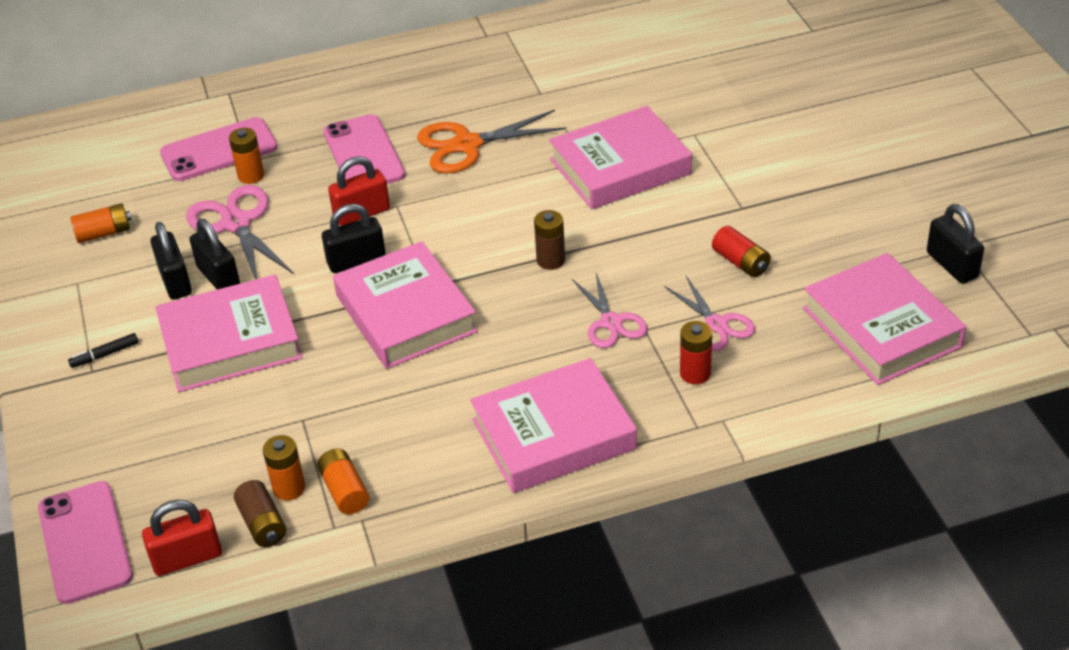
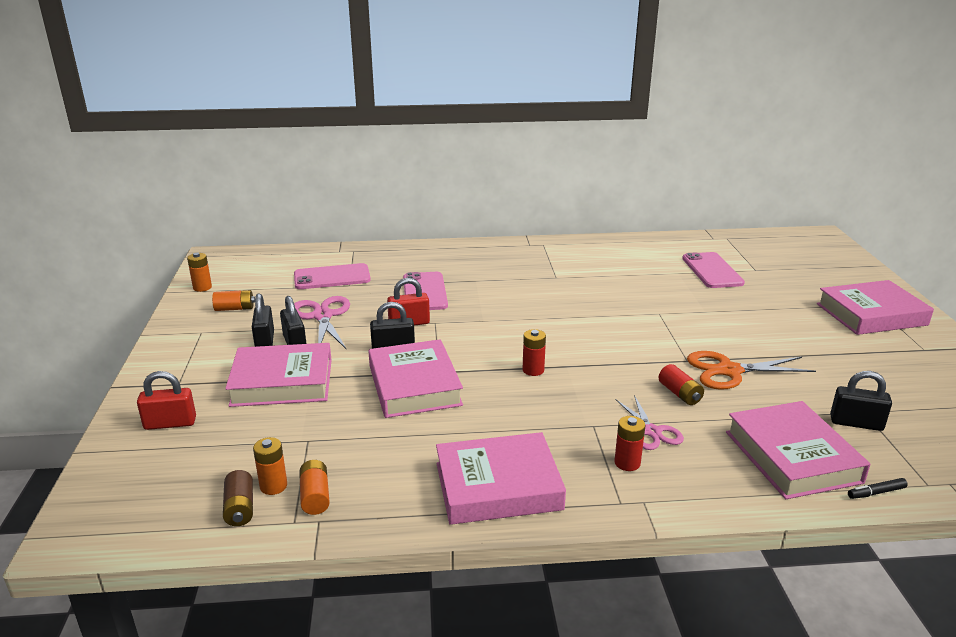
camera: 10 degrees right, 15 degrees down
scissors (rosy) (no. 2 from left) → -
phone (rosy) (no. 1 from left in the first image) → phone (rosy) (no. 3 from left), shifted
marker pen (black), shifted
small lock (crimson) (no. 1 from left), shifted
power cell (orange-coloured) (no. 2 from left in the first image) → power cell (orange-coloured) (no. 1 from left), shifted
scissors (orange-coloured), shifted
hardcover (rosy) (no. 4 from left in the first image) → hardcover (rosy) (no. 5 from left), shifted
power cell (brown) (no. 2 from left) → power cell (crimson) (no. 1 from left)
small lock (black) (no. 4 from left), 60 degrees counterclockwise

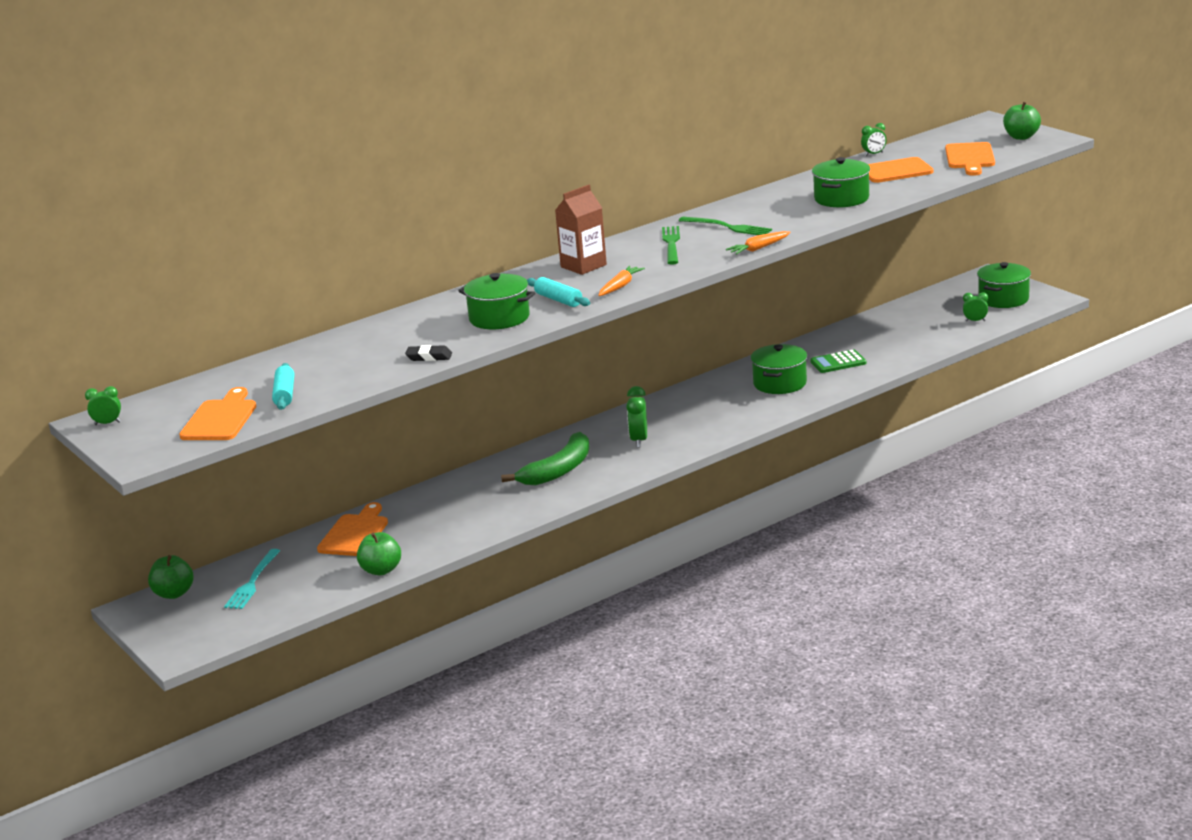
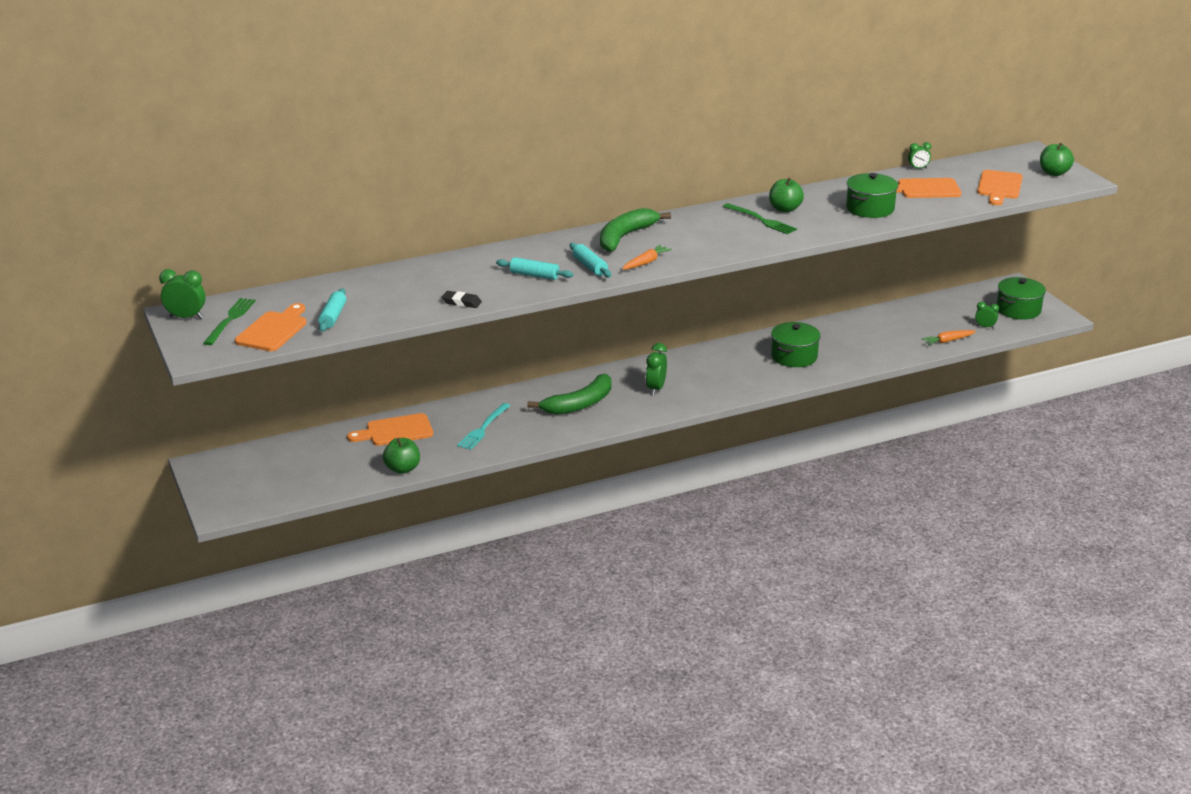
camera: 10 degrees right, 5 degrees up
calculator (emerald) → -
apple (emerald) (no. 1 from left in the first image) → apple (emerald) (no. 2 from left), shifted
table fork (teal), shifted
table fork (emerald) (no. 1 from left), shifted
root vegetable (orange-coloured) (no. 2 from left), shifted
cooking pot (emerald) (no. 1 from left) → pastry roller (teal) (no. 2 from left)
carton (brown) → banana (emerald) (no. 2 from left)
cutting board (orange-coloured) (no. 2 from left), 135 degrees counterclockwise
bedside clock (emerald) (no. 1 from left), x1.60

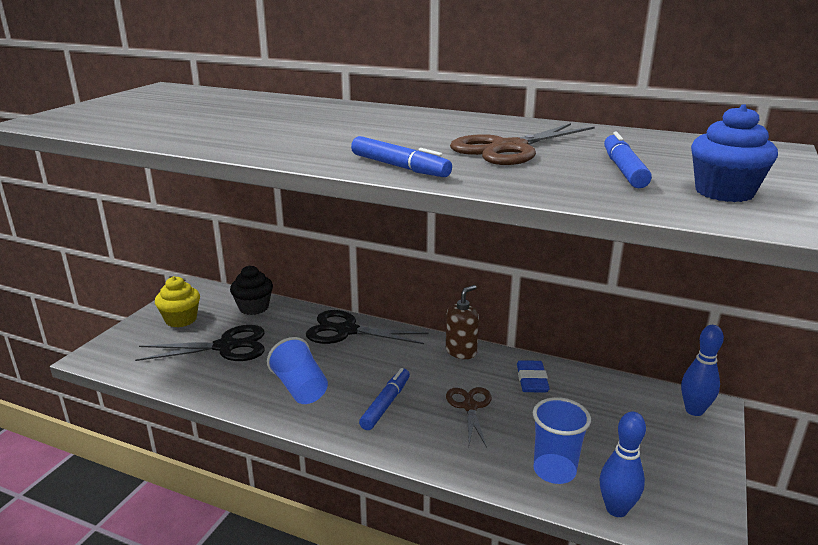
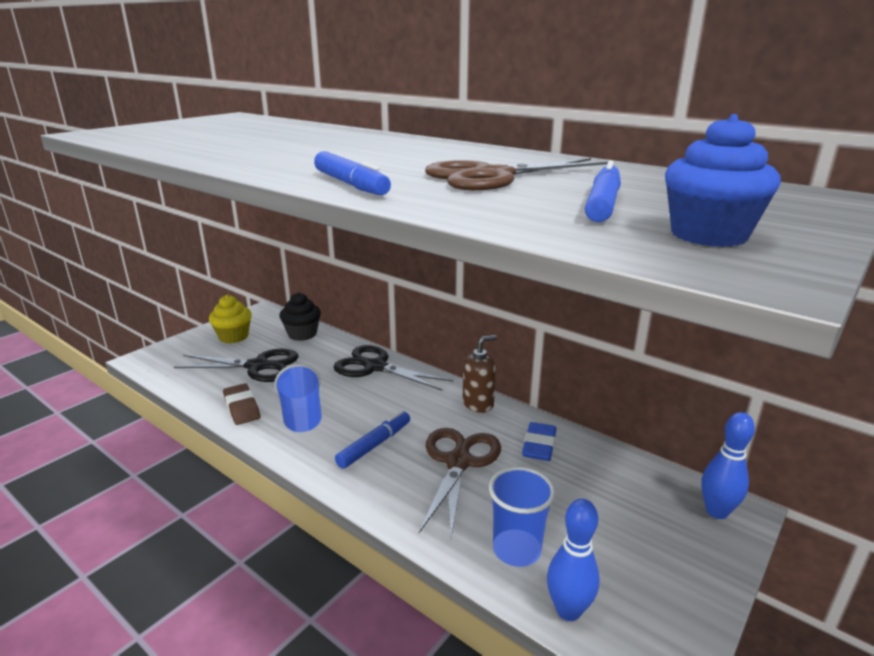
camera: 15 degrees right, 0 degrees up
- → eraser (brown)
scissors (brown) (no. 1 from left), x1.56

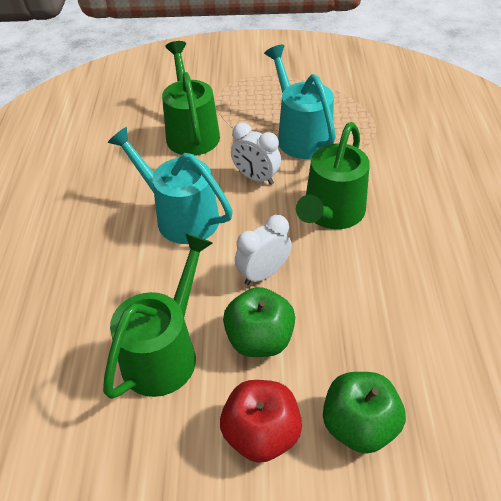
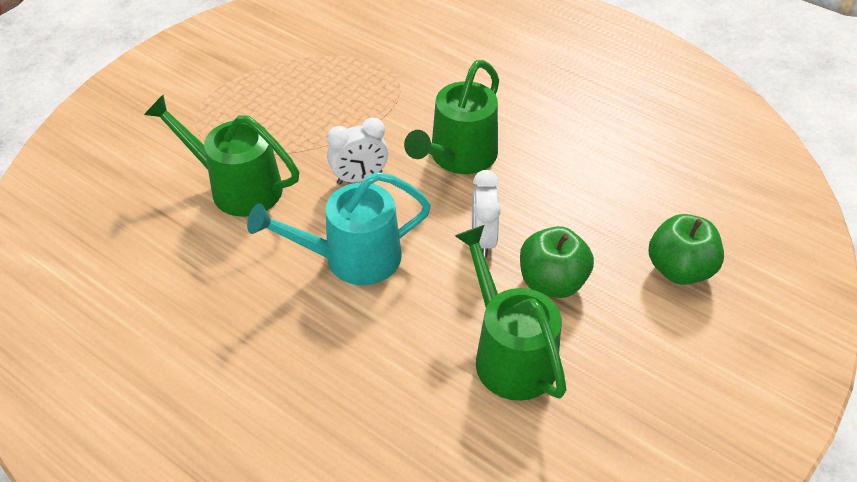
camera: 55 degrees left, 0 degrees up
apple (crimson) → -
watering can (teal) (no. 2 from left) → -
watering can (emerald) (no. 3 from left in the first image) → watering can (emerald) (no. 2 from left), 60 degrees clockwise

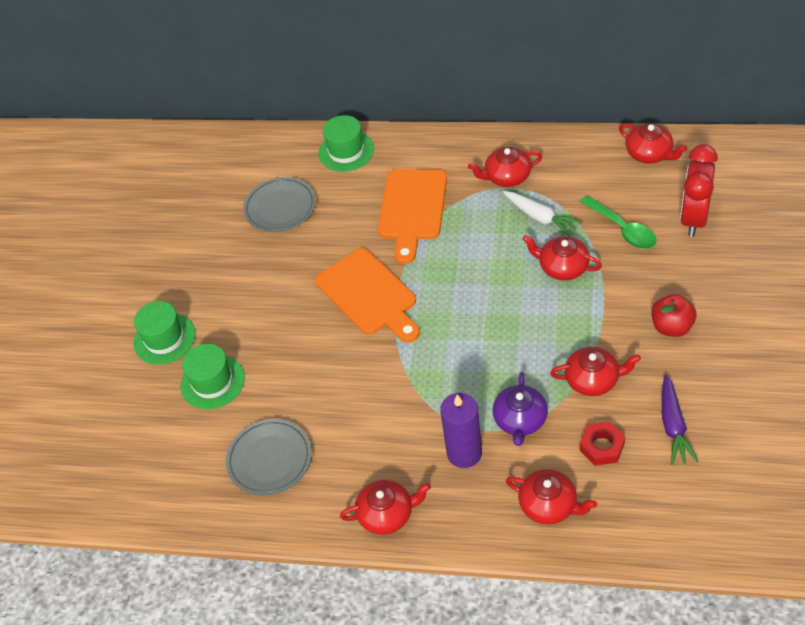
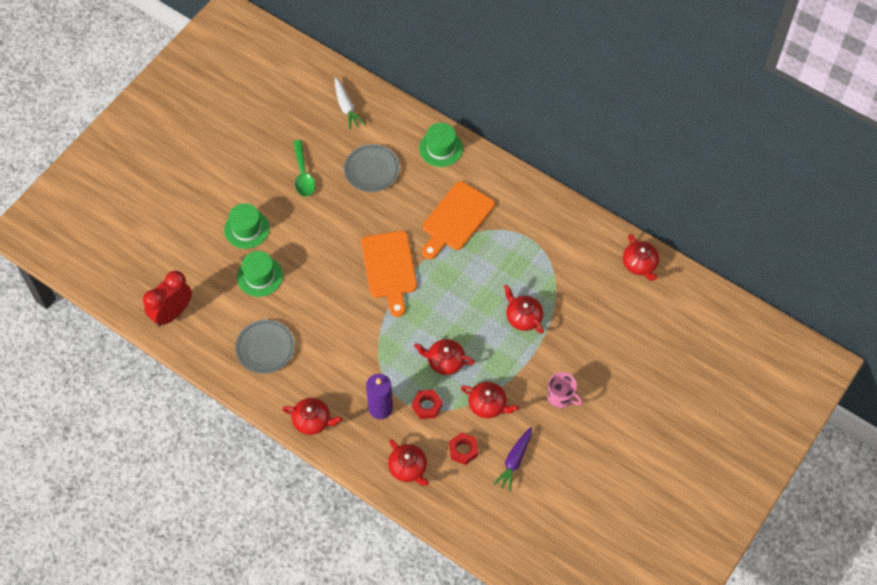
camera: 20 degrees right, 10 degrees up
china teapot (crimson) (no. 2 from left in the first image) → china teapot (crimson) (no. 3 from left), shifted
root vegetable (pure white), shifted
tablespoon (emerald), shifted
bedside clock (crimson), shifted
china teapot (violet) → nut (crimson) (no. 1 from left)
apple (crimson) → coffee mug (rosy)

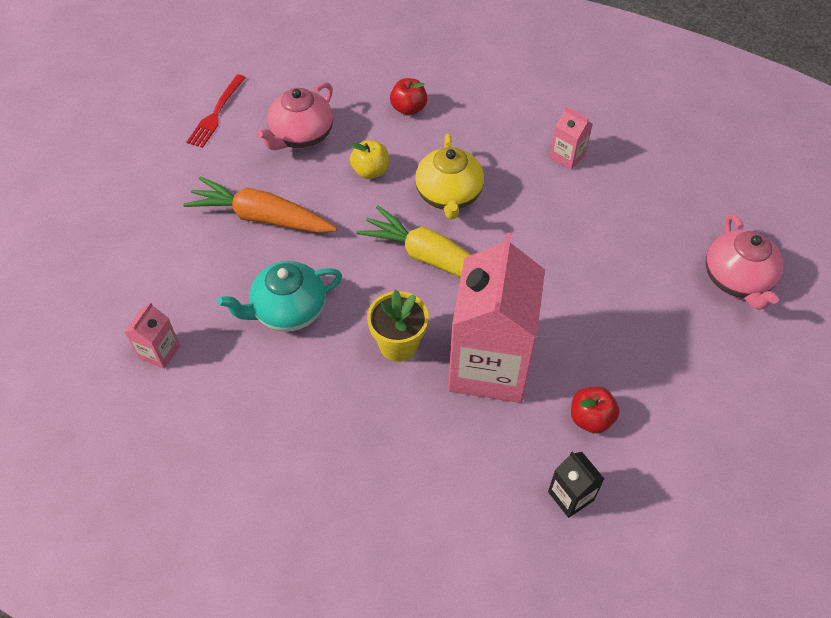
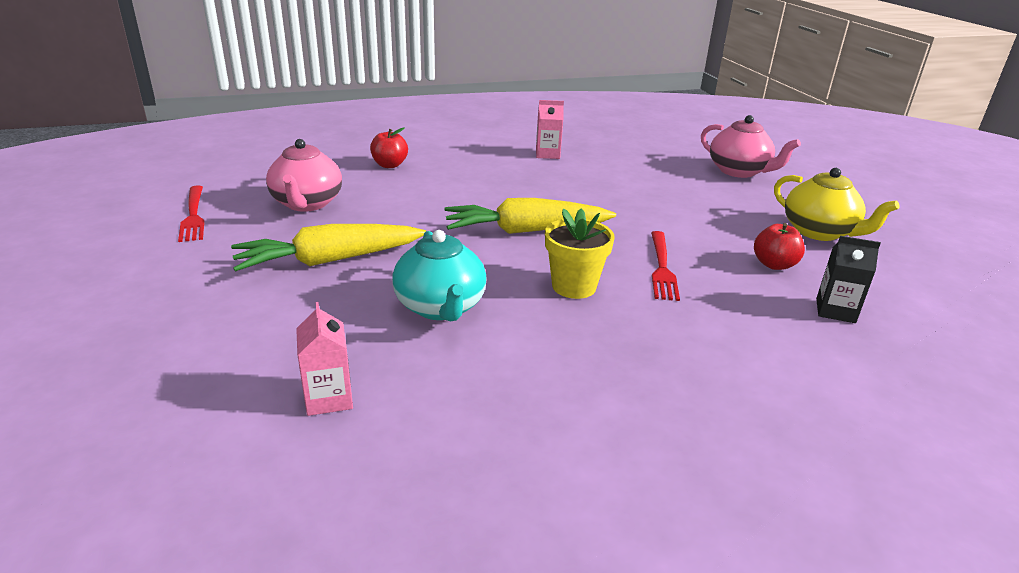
camera: 40 degrees left, 25 degrees down
apple (golden) → -
china teapot (golden), shifted
carton (rosy) (no. 2 from left) → table fork (crimson) (no. 2 from left)
root vegetable (orange-coloured) → root vegetable (golden) (no. 1 from left)
china teapot (teal), 45 degrees counterclockwise

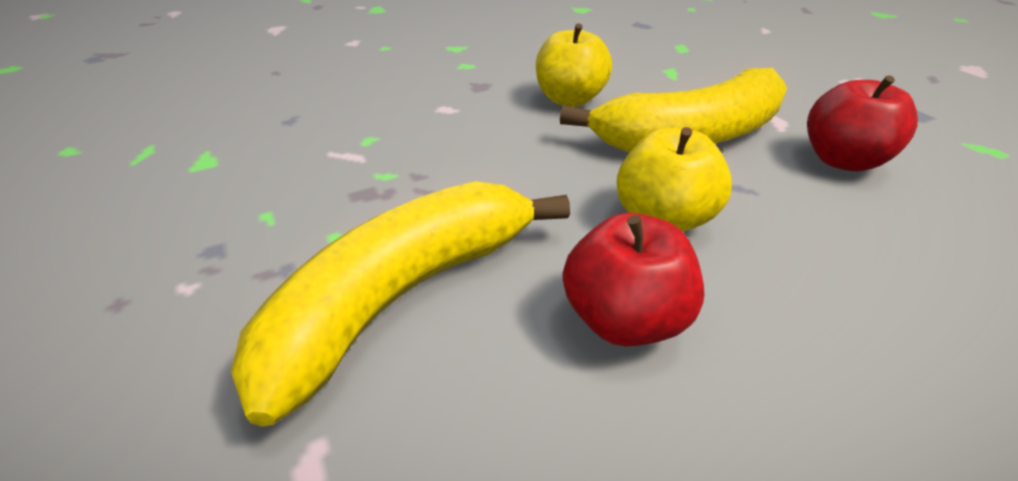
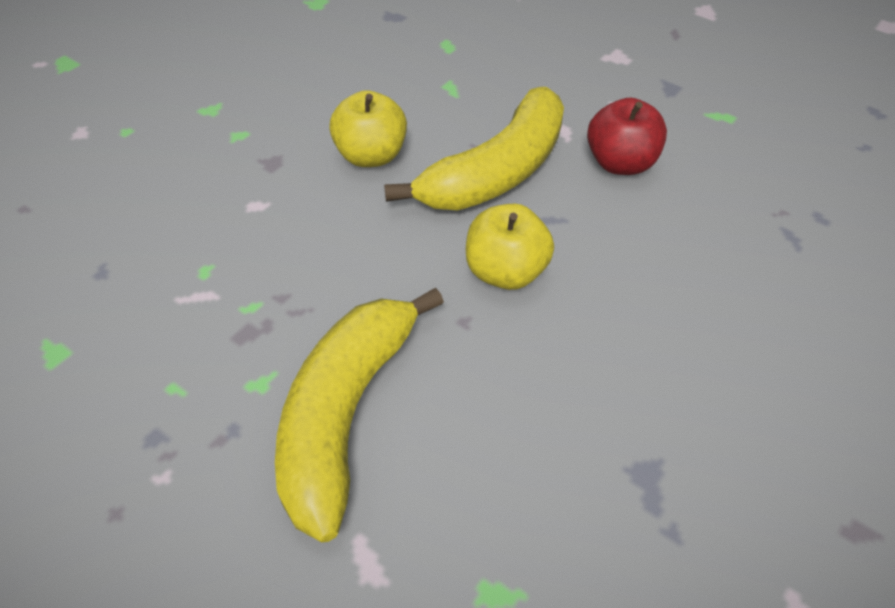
camera: 25 degrees left, 10 degrees up
apple (crimson) (no. 1 from left) → -

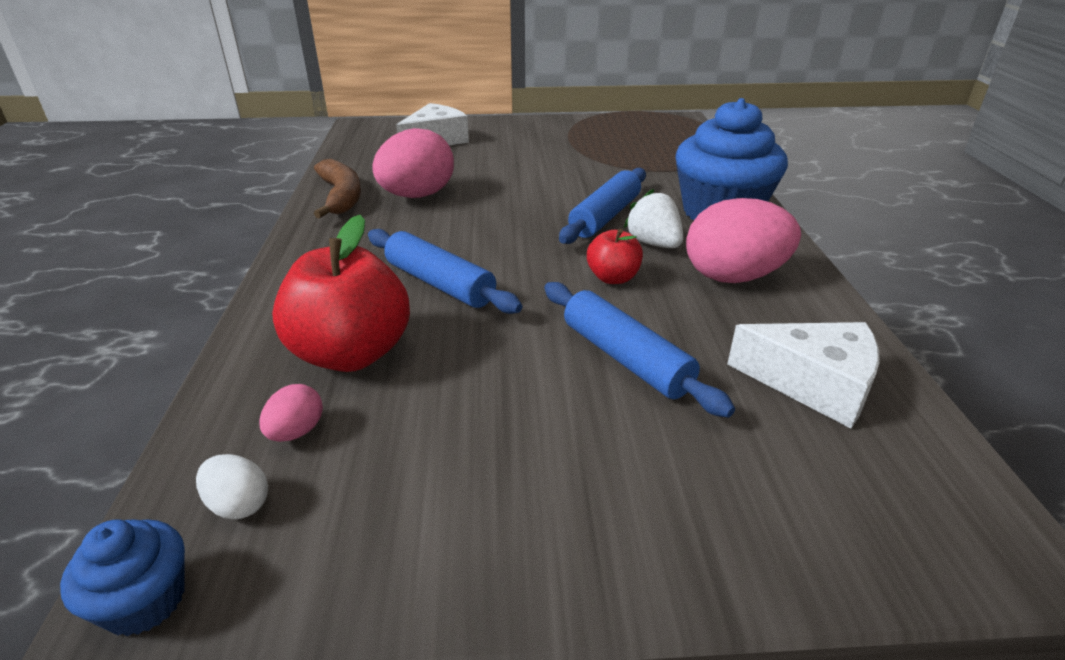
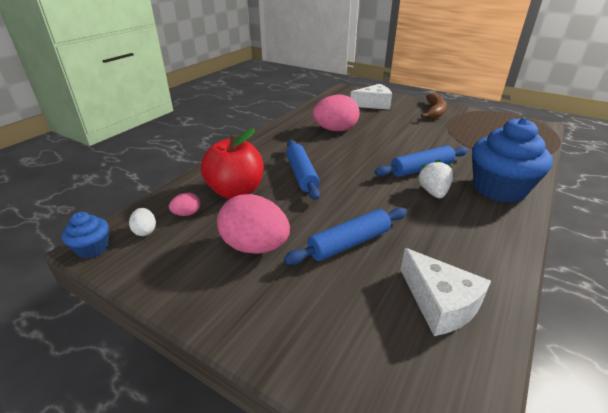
camera: 35 degrees right, 0 degrees up
apple (crimson) (no. 2 from left) → -
banana (brown), shifted
egg (rosy) (no. 3 from left in the first image) → egg (rosy) (no. 2 from left), shifted
pastry roller (royal blue) (no. 3 from left in the first image) → pastry roller (royal blue) (no. 2 from left), 60 degrees clockwise

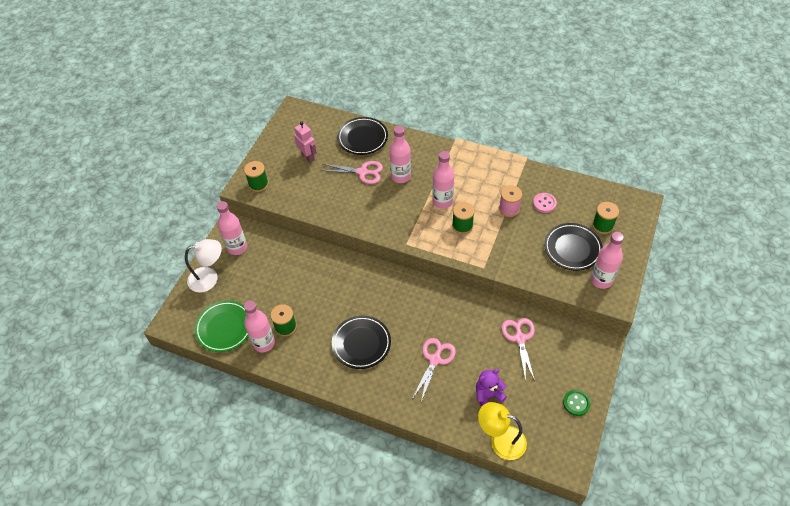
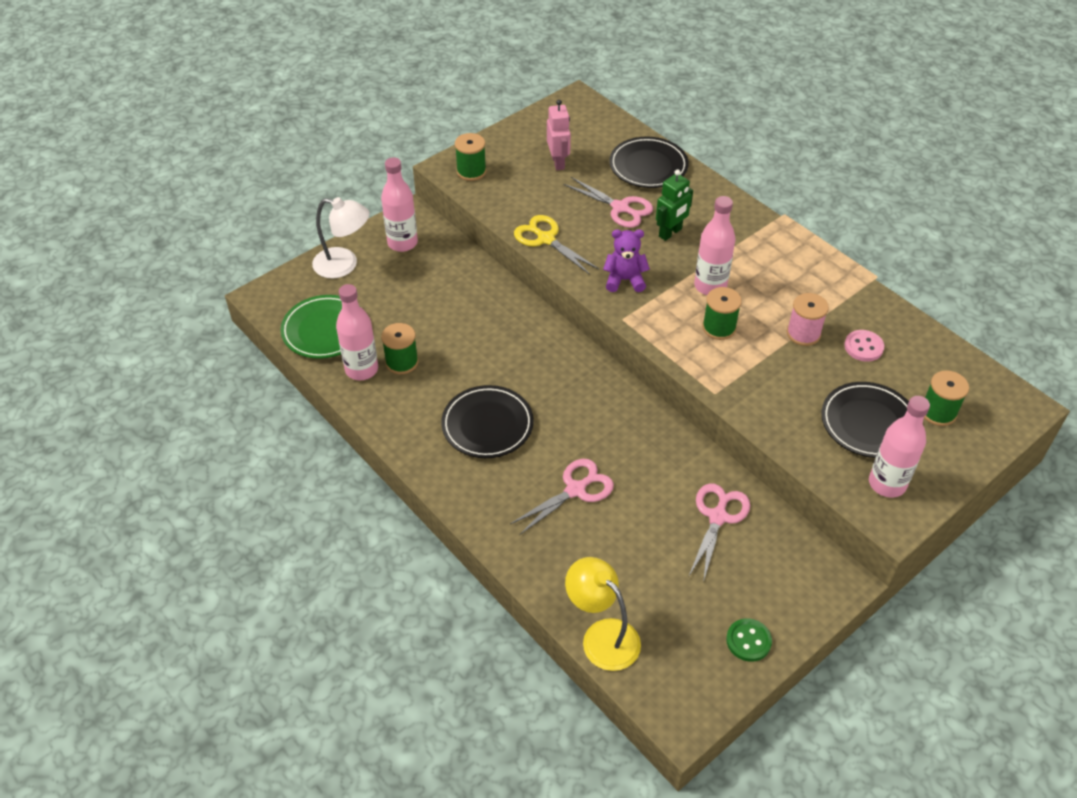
camera: 25 degrees right, 5 degrees down
- → scissors (golden)
stuffed bear (violet), shifted
drink bottle (rosy) (no. 3 from left) → toy robot (emerald)

